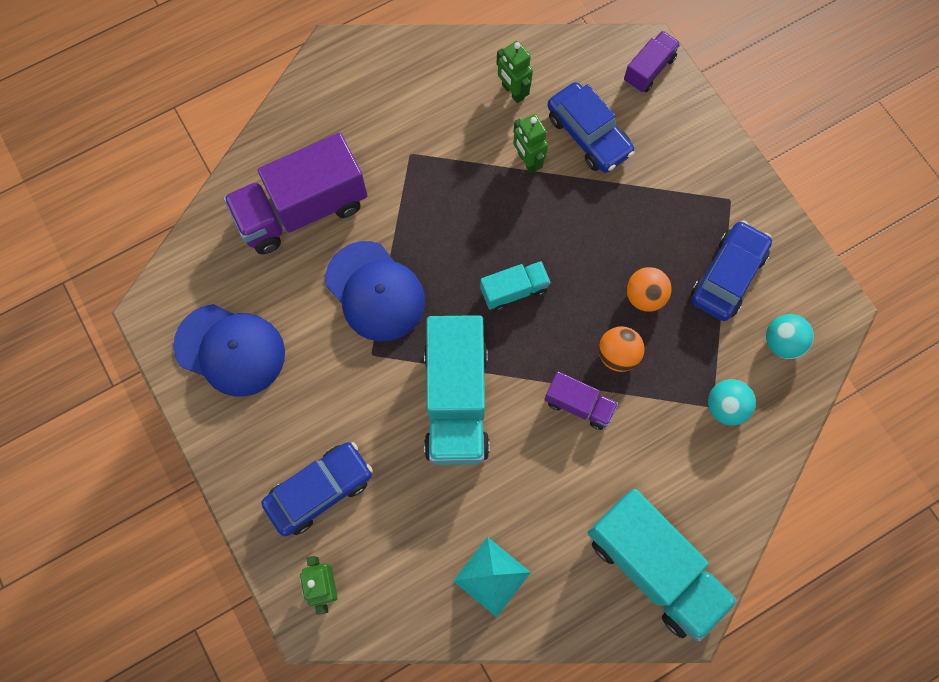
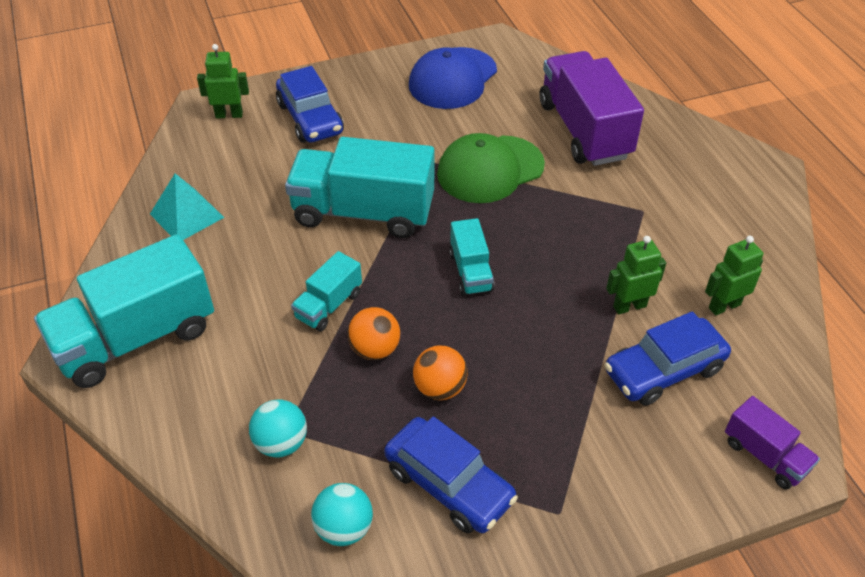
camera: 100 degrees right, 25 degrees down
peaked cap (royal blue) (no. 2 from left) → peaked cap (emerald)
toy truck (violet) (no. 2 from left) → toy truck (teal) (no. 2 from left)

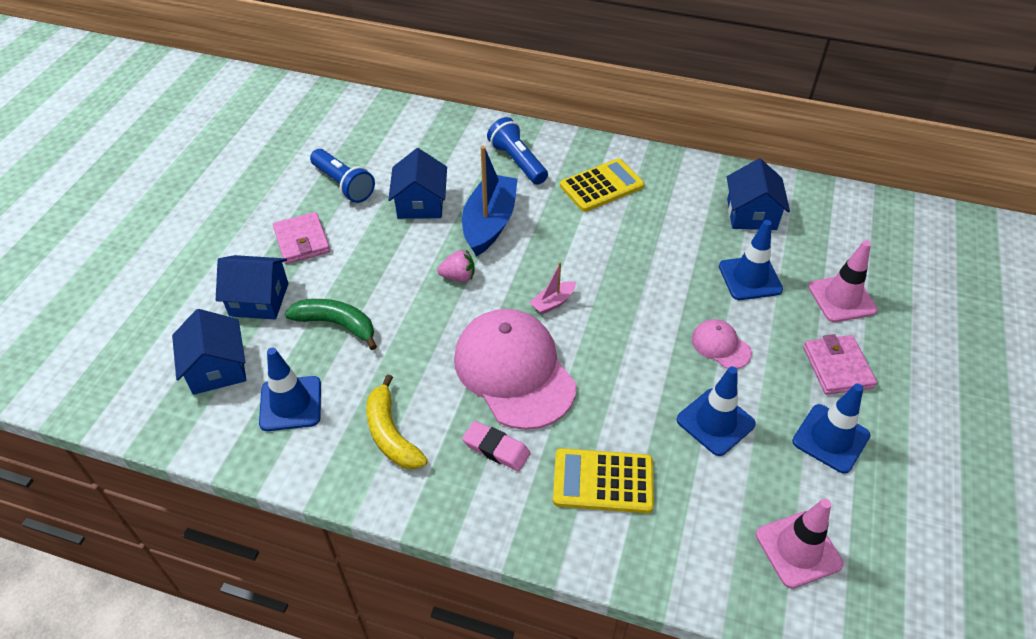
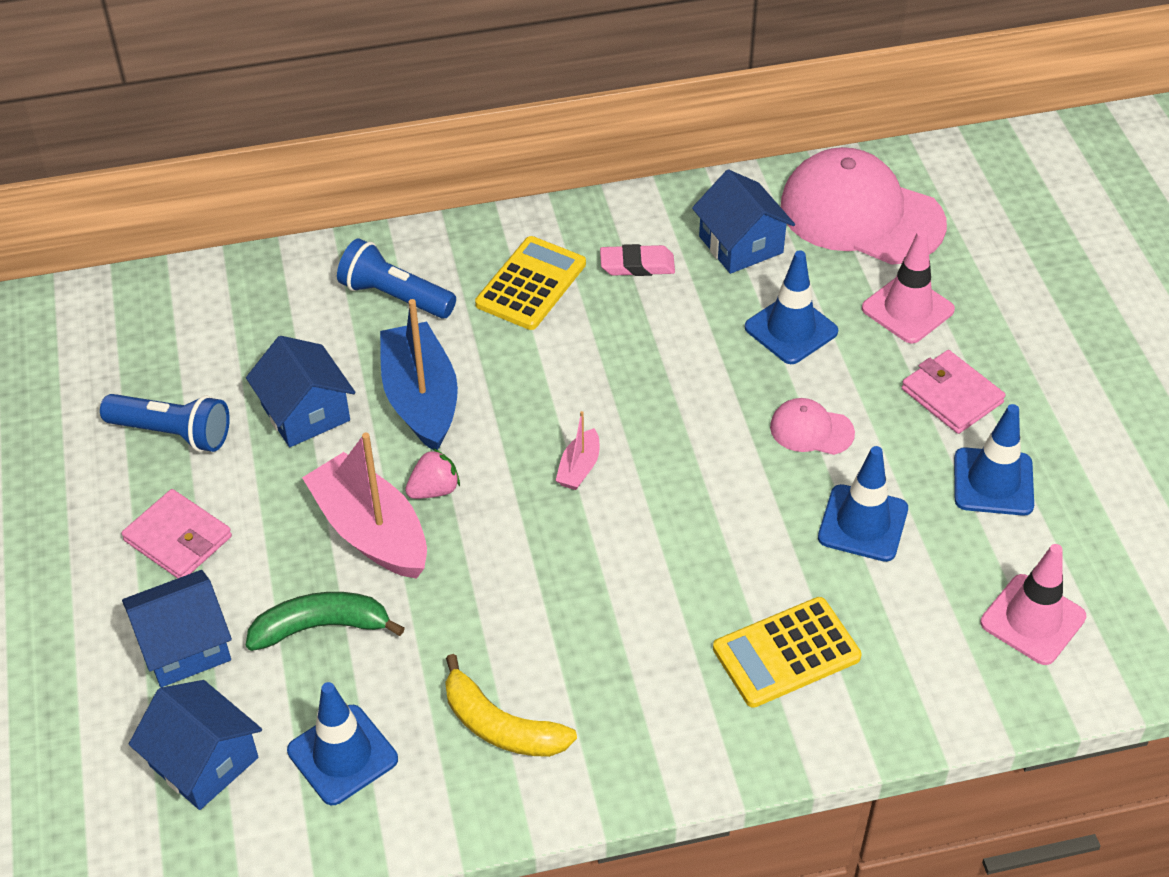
camera: 30 degrees left, 0 degrees up
- → boat (rosy) (no. 1 from left)
peaked cap (rosy) (no. 1 from left in the first image) → peaked cap (rosy) (no. 2 from left), shifted
eraser (rosy), shifted

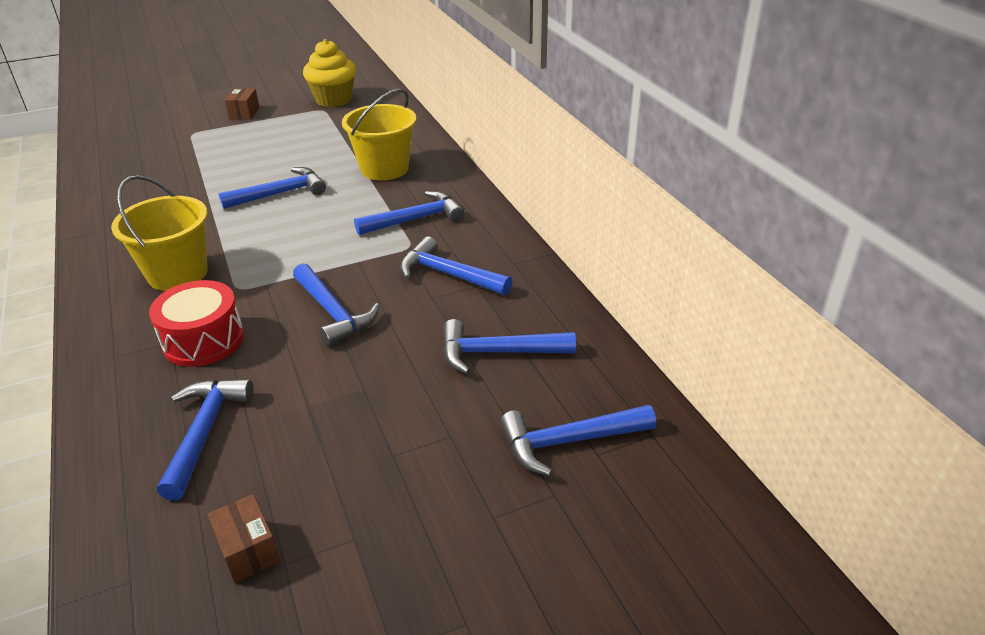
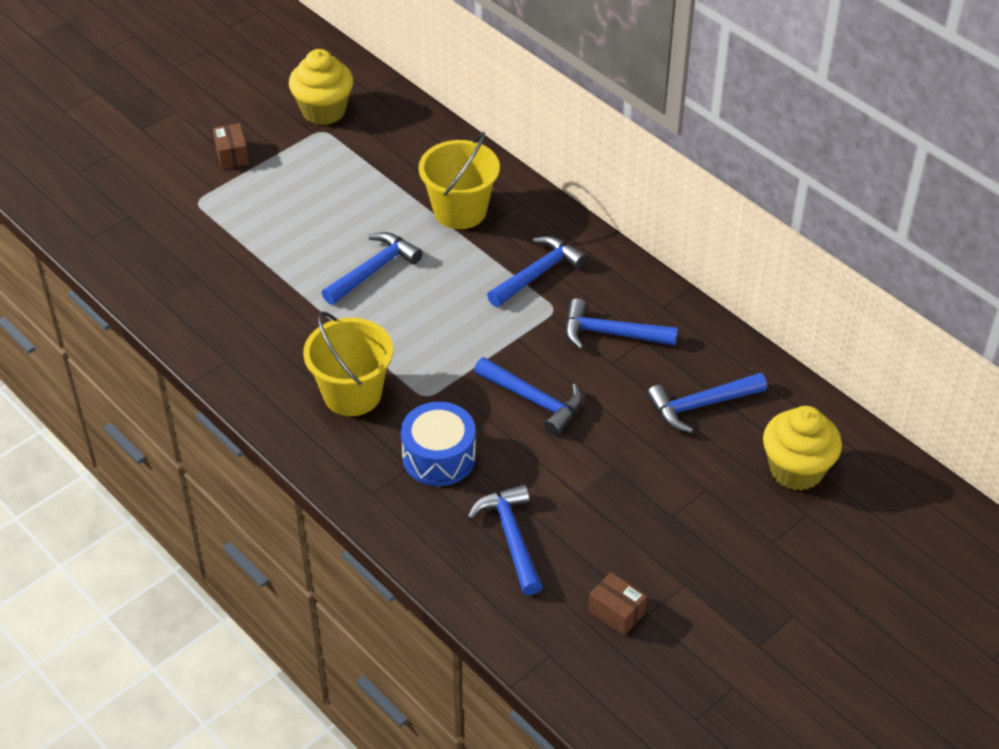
camera: 20 degrees left, 10 degrees up
hammer (royal blue) (no. 7 from left) → fairy cake (golden) (no. 2 from left)
toy drum (crimson) → toy drum (royal blue)

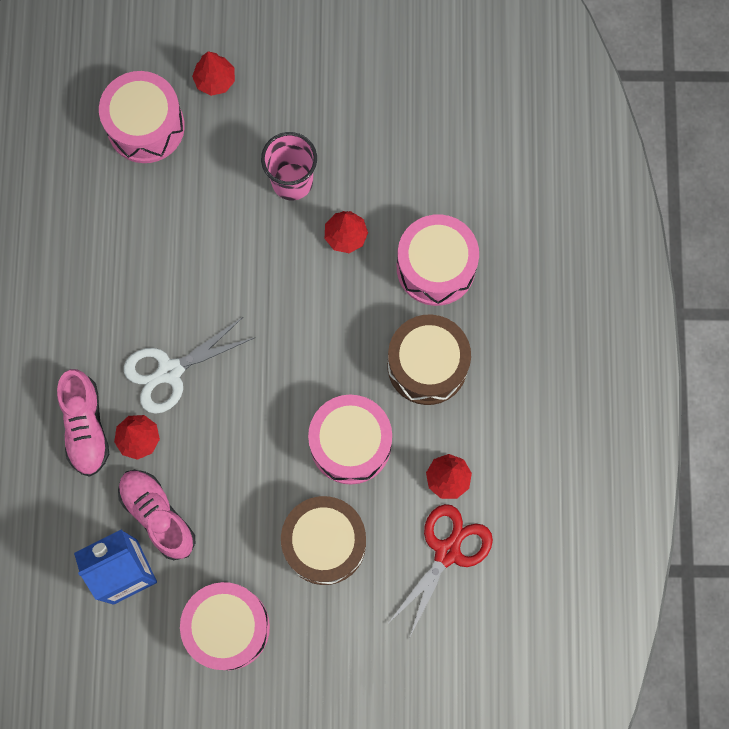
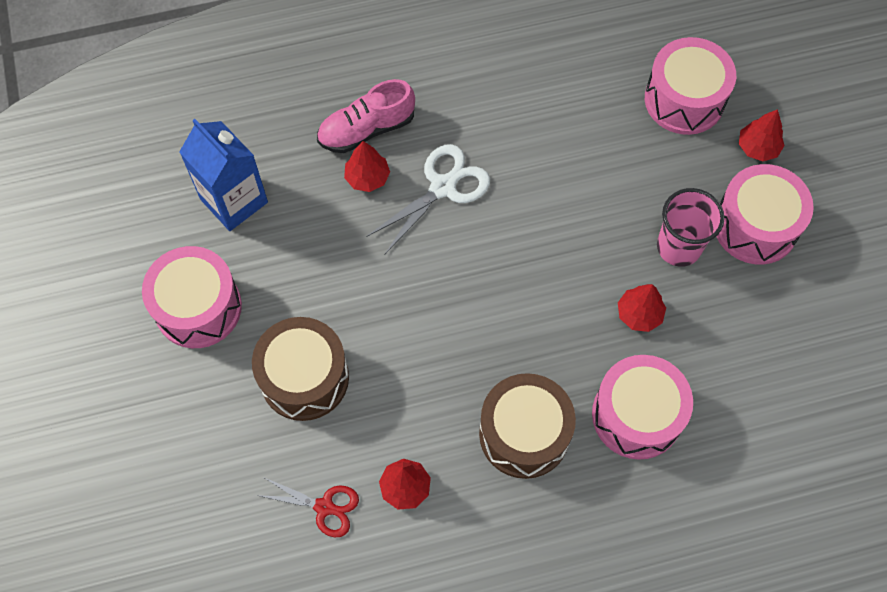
camera: 75 degrees right, 10 degrees down
sneaker (rosy) (no. 2 from left) → -
toy drum (rosy) (no. 3 from left in the first image) → toy drum (rosy) (no. 4 from left), shifted
scissors (pure white), 90 degrees clockwise
scissors (crimson), x0.66

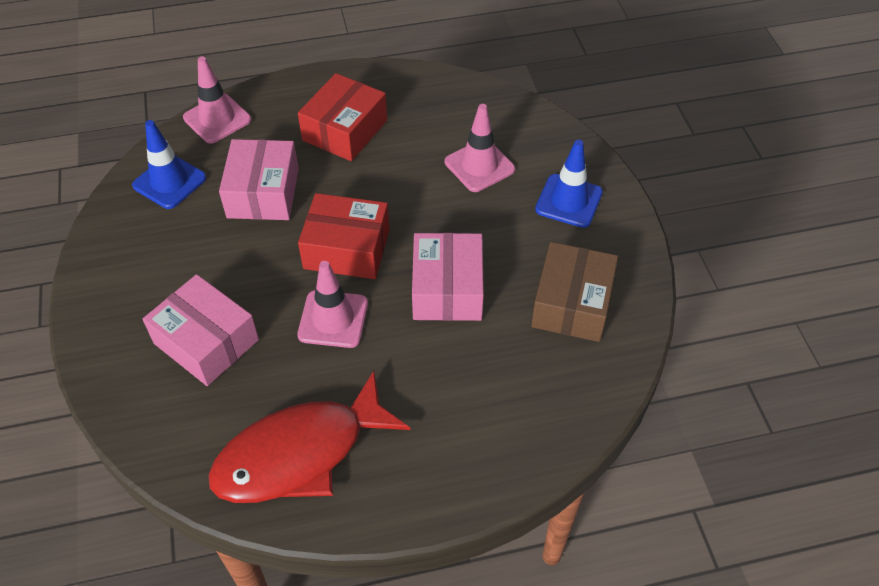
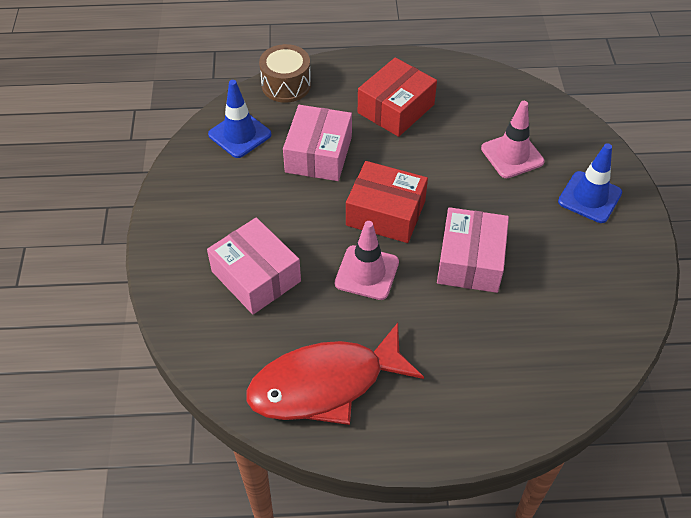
camera: 10 degrees right, 0 degrees up
parcel (brown) → -
traffic cone (rosy) (no. 1 from left) → toy drum (brown)

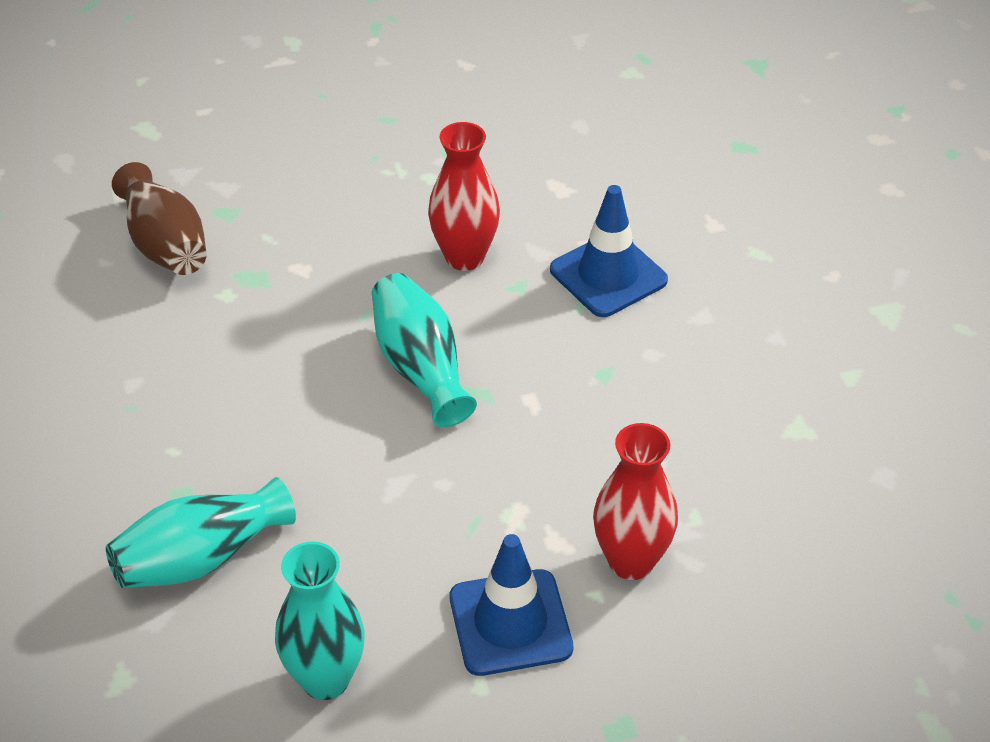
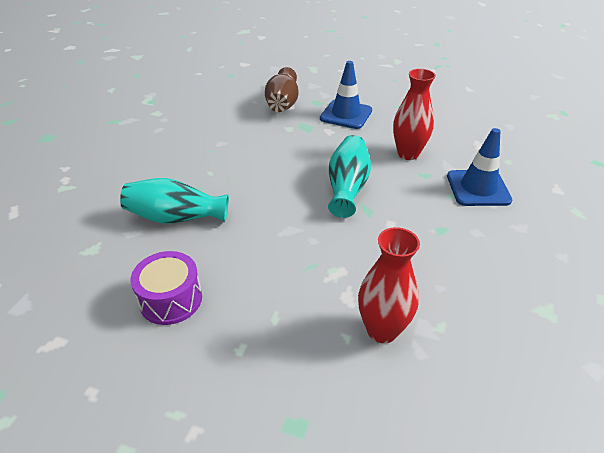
camera: 35 degrees right, 5 degrees down
traffic cone (royal blue) (no. 1 from left), shifted
flower vase (teal) (no. 2 from left) → toy drum (violet)

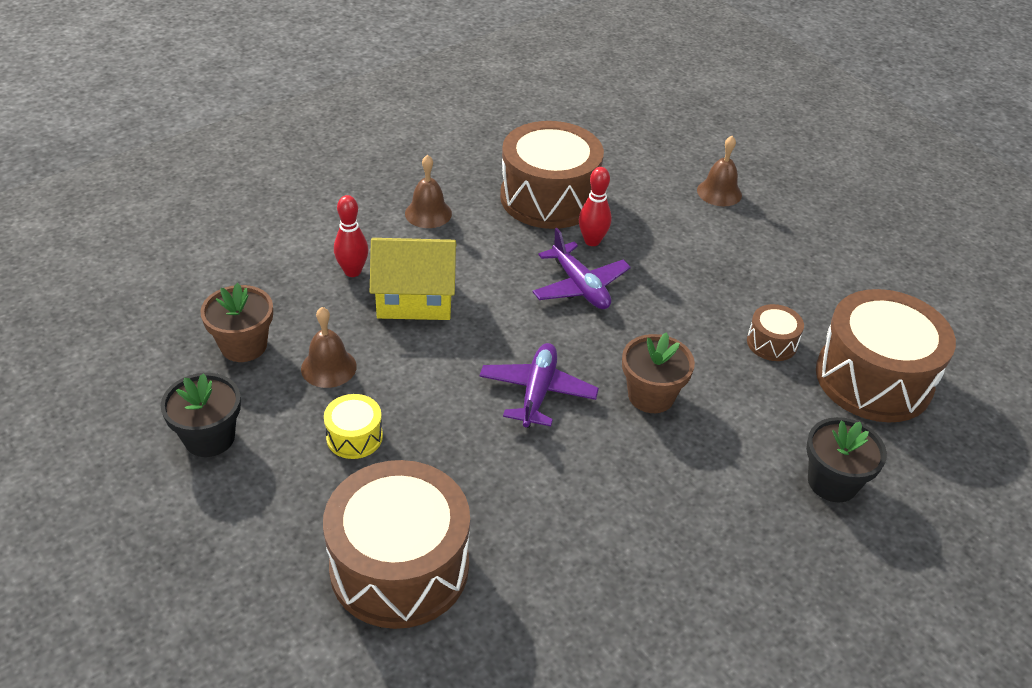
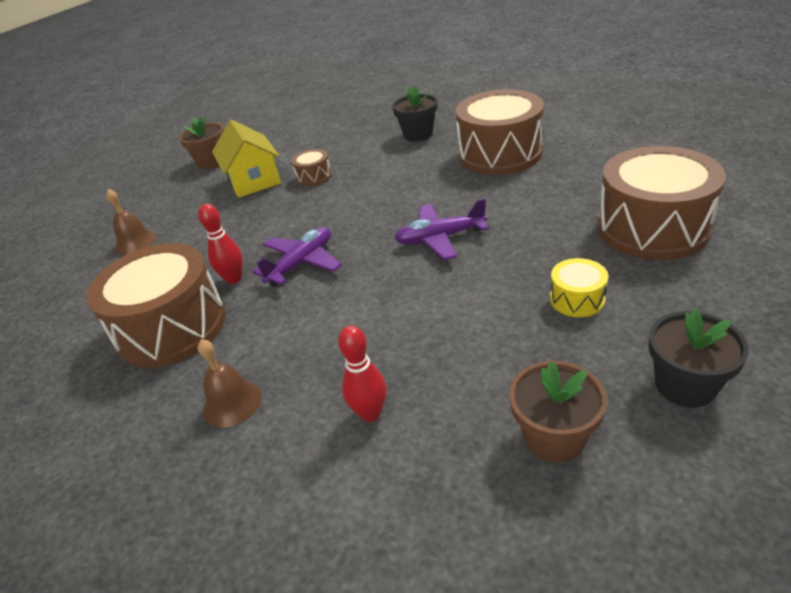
camera: 105 degrees left, 5 degrees down
hand bell (brown) (no. 1 from left) → -
house (golden), shifted
potted plant (brown) (no. 2 from left in the first image) → potted plant (brown) (no. 1 from left), shifted
toy drum (brown) (no. 4 from left in the first image) → toy drum (brown) (no. 3 from left), shifted

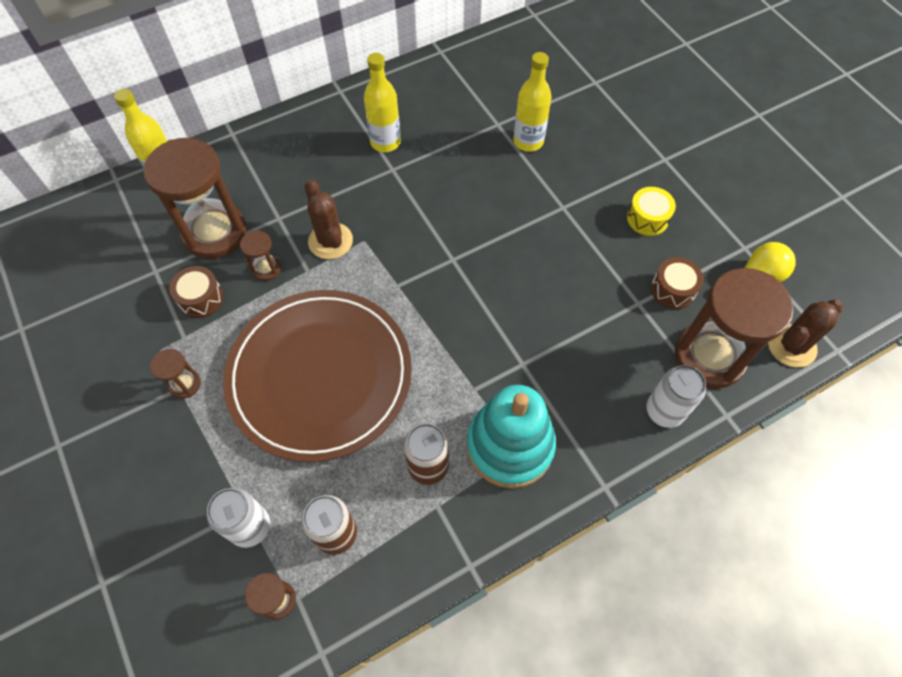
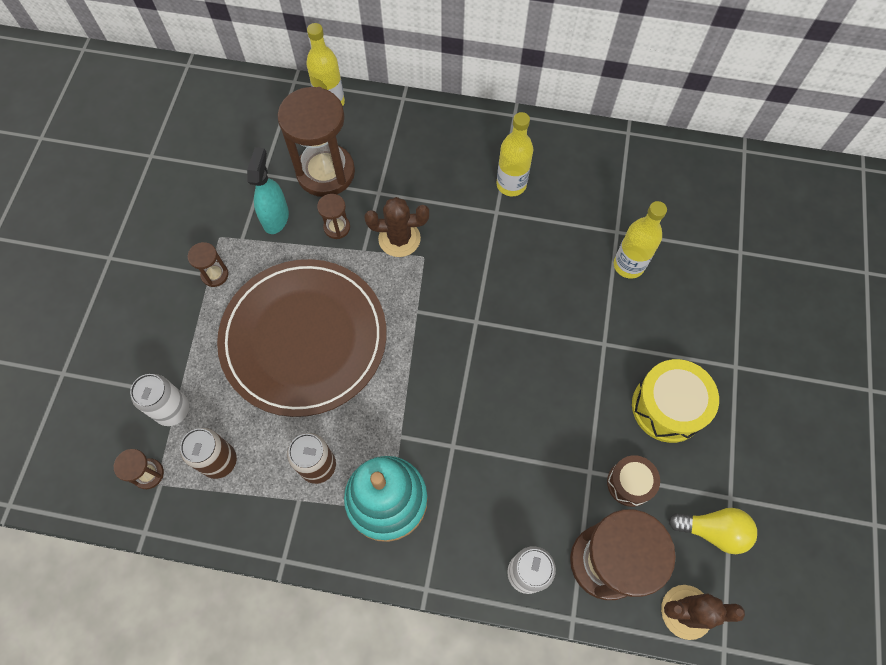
camera: 40 degrees right, 5 degrees up
toy drum (brown) (no. 1 from left) → spray cleaner (teal)
saguaro cactus (brown) (no. 1 from left), 75 degrees clockwise
toy drum (golden), x1.65

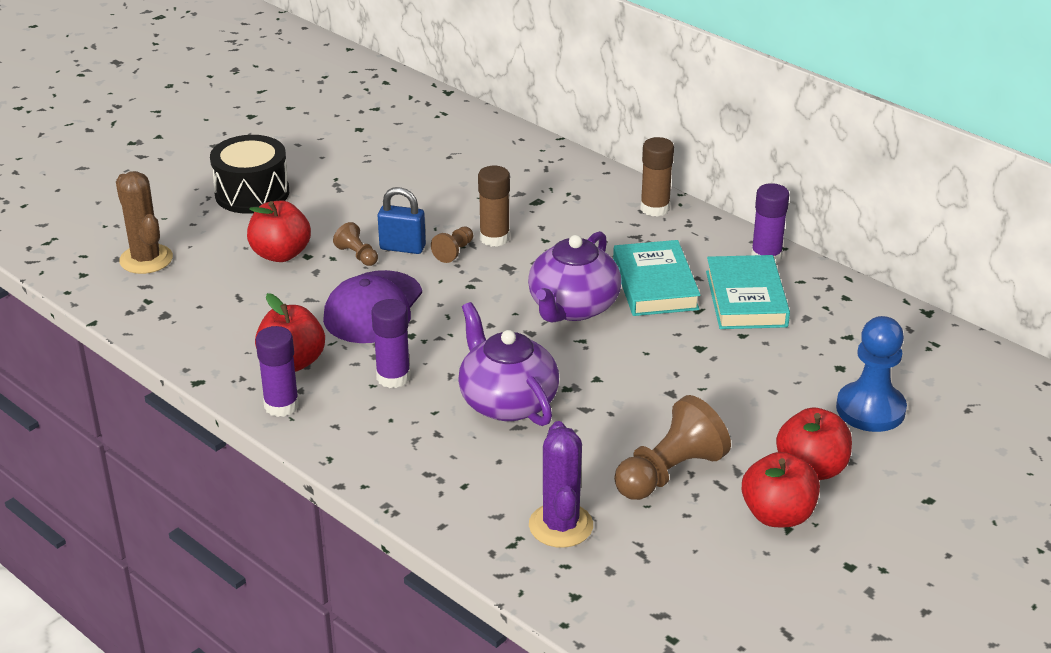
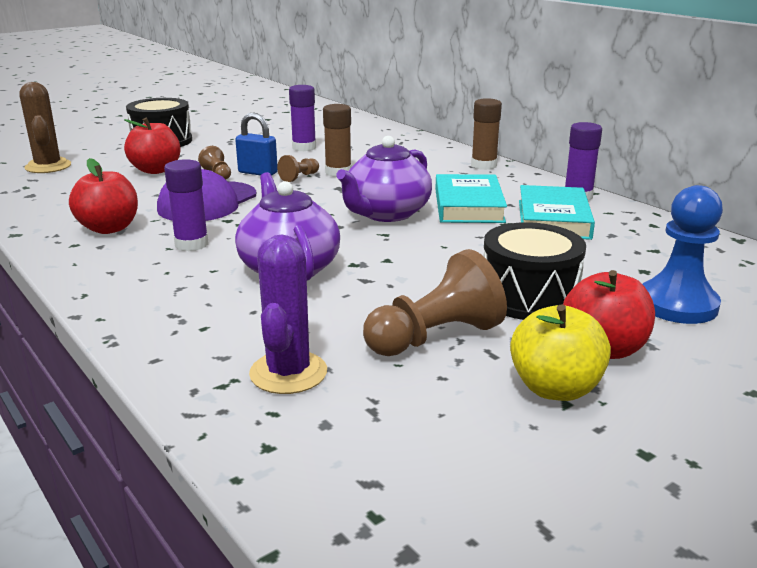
camera: 10 degrees right, 10 degrees down
- → toy drum (black) (no. 2 from left)
stick of glue (violet) (no. 1 from left in the first image) → stick of glue (violet) (no. 2 from left), shifted
apple (crimson) (no. 3 from left) → apple (golden)

